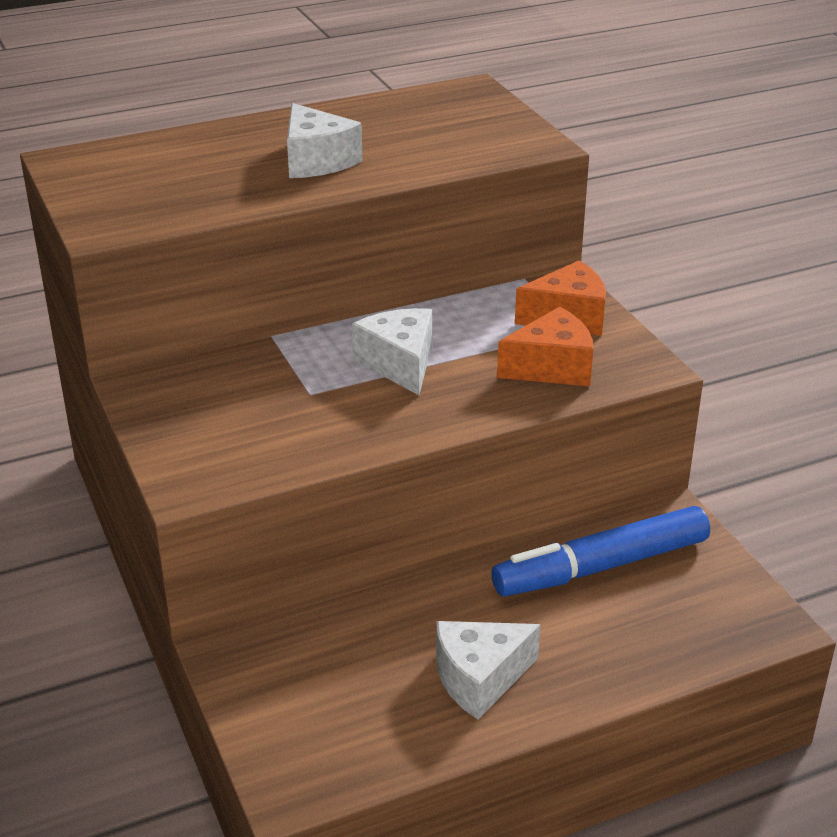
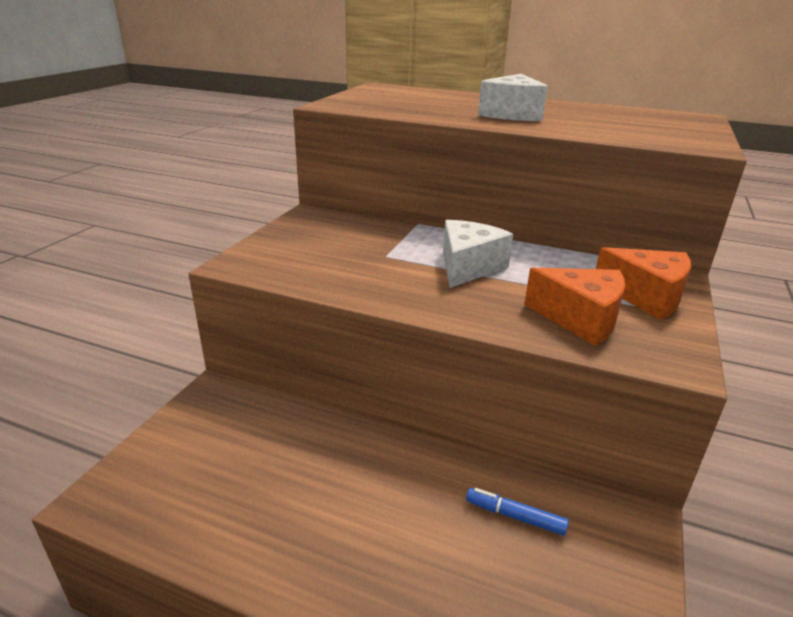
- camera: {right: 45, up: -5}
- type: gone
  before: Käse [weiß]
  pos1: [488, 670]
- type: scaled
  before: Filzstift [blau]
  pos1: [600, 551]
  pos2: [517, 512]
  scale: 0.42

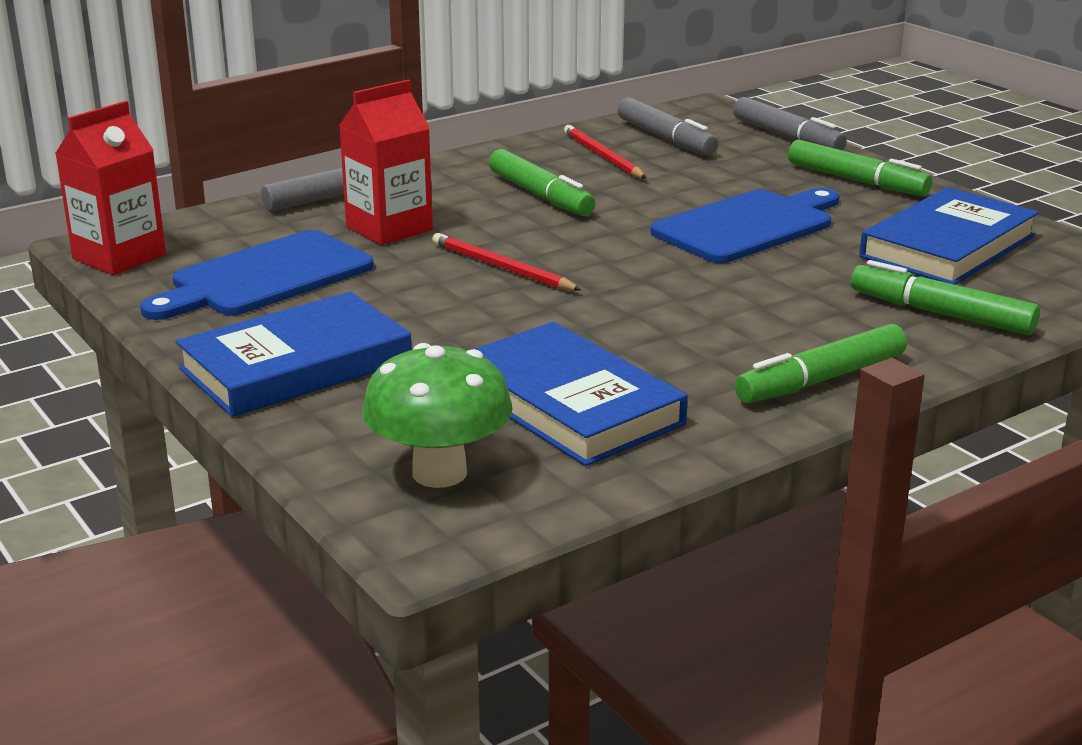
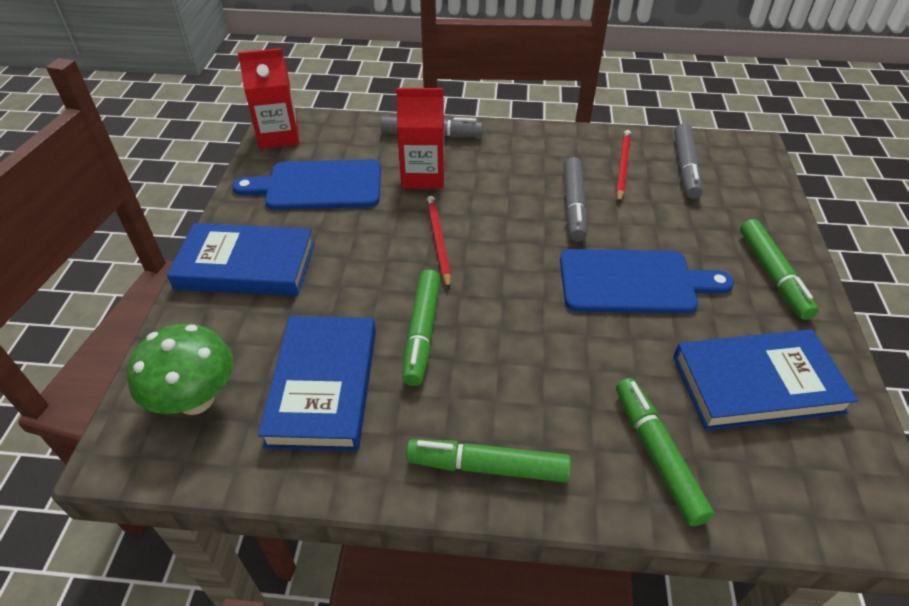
- camera: {right: 40, up: 20}
- type: shifted
  before: Filzstift [grün]
  pos1: [542, 182]
  pos2: [421, 327]
- type: shifted
  before: Filzstift [grau]
  pos1: [790, 123]
  pos2: [576, 199]

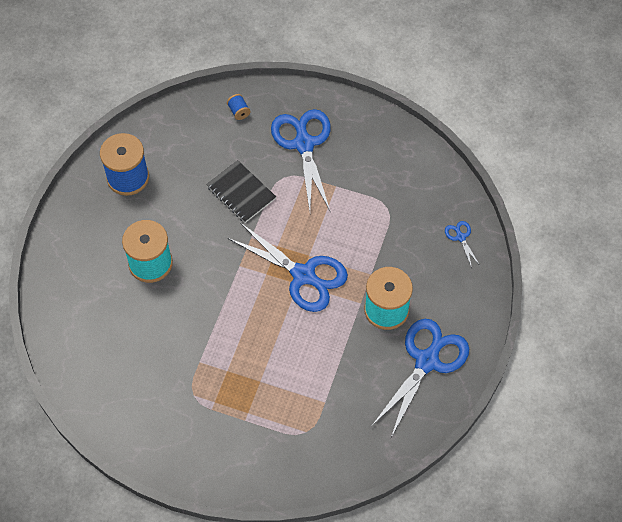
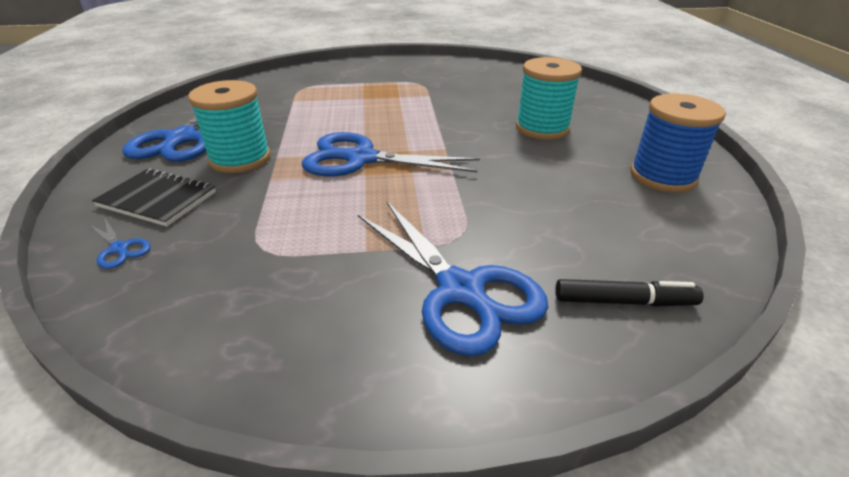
- camera: {right: 155, up: -25}
- type: shifted
  before: Notizbuch [schwarz]
  pos1: [241, 191]
  pos2: [154, 197]
- type: swapped
  before: Garnrolle [blau]
  after: Filzstift [schwarz]
  pos1: [238, 107]
  pos2: [629, 293]

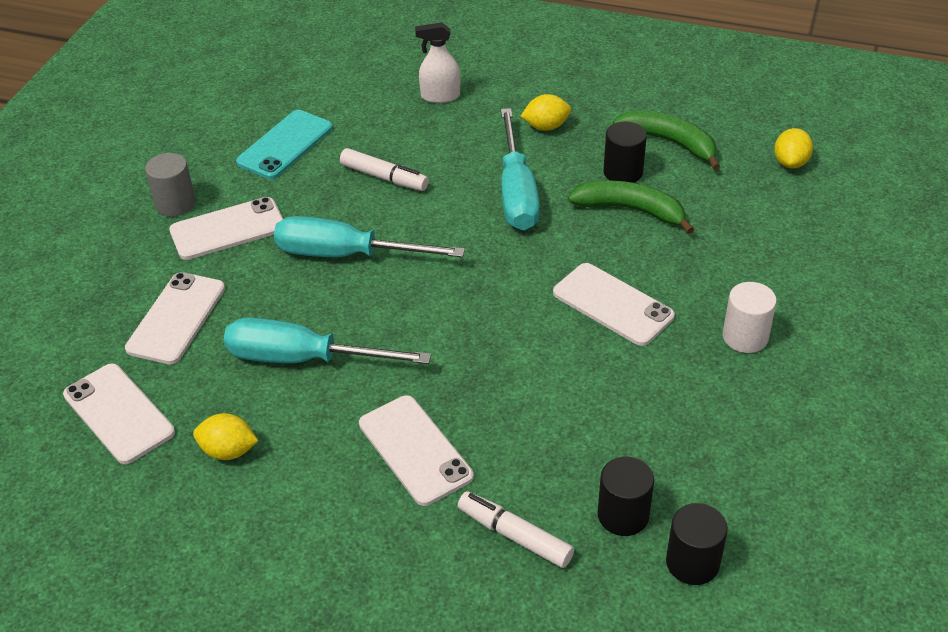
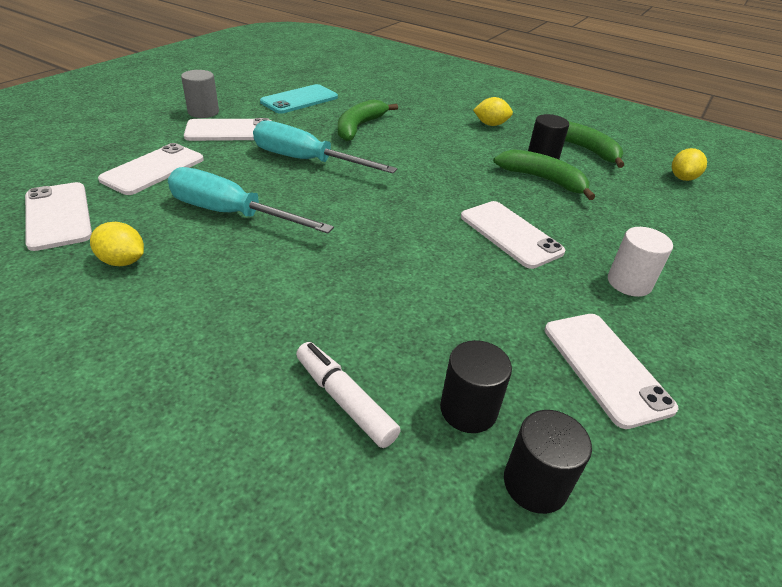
- camera: {right: 10, up: -5}
- type: swapped
  before: Filzstift [weiß]
  after: Banane [grün]
  pos1: [384, 169]
  pos2: [368, 120]
- type: shifted
  before: Handy [weiß]
  pos1: [416, 450]
  pos2: [611, 371]
- type: gone
  before: Sprühflasche [weiß]
  pos1: [438, 62]
- type: gone
  before: Schraubenzieher [türkis]
  pos1: [520, 169]

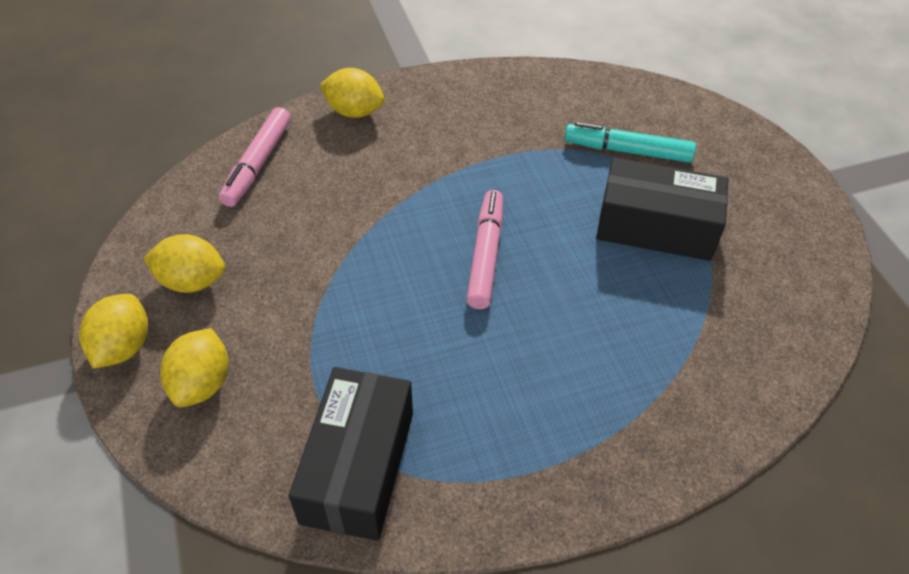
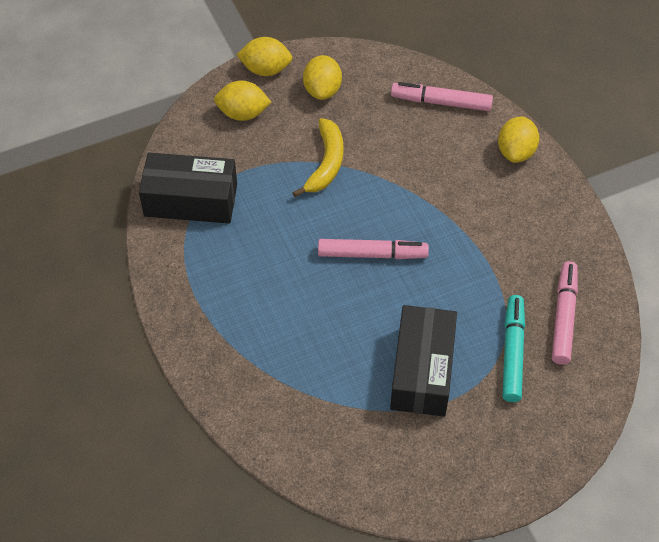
- camera: {right: 85, up: 5}
- type: new
  after: Banane [gelb]
  pos2: [318, 157]
- type: new
  after: Filzstift [rosa]
  pos2: [565, 313]

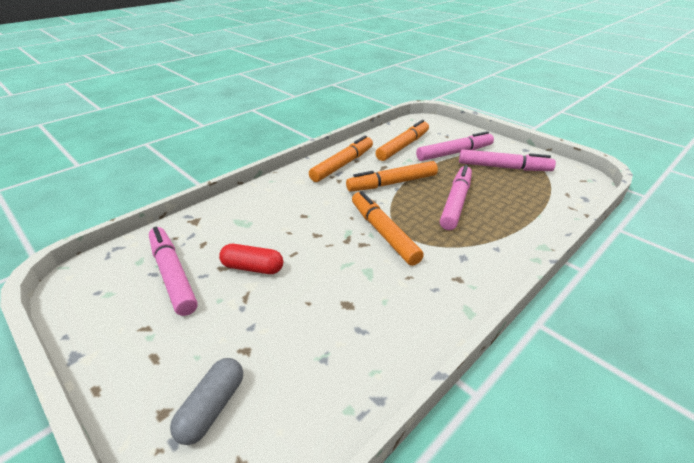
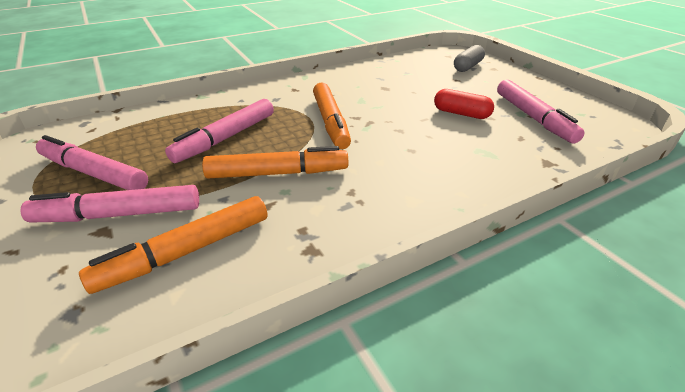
- camera: {right: -165, up: 0}
- type: gone
  before: Filzstift [orange]
  pos1: [341, 158]

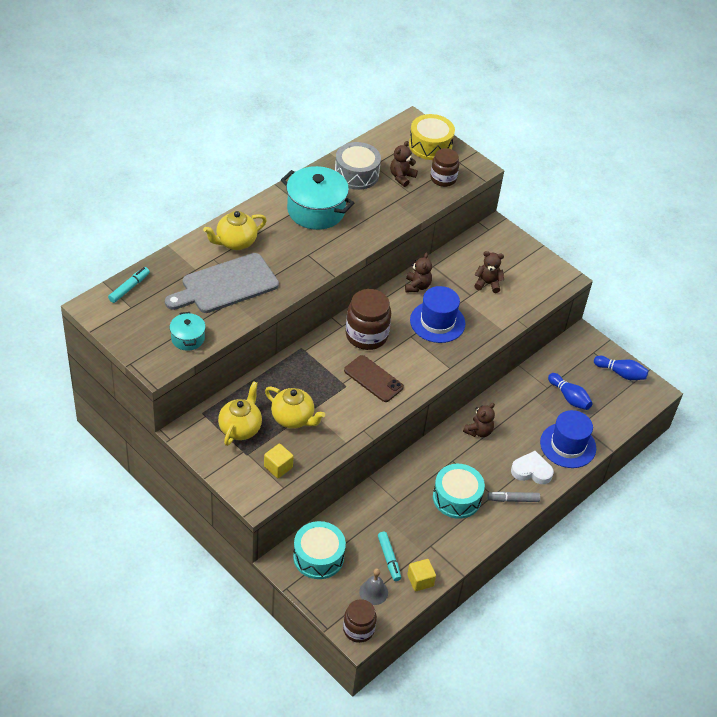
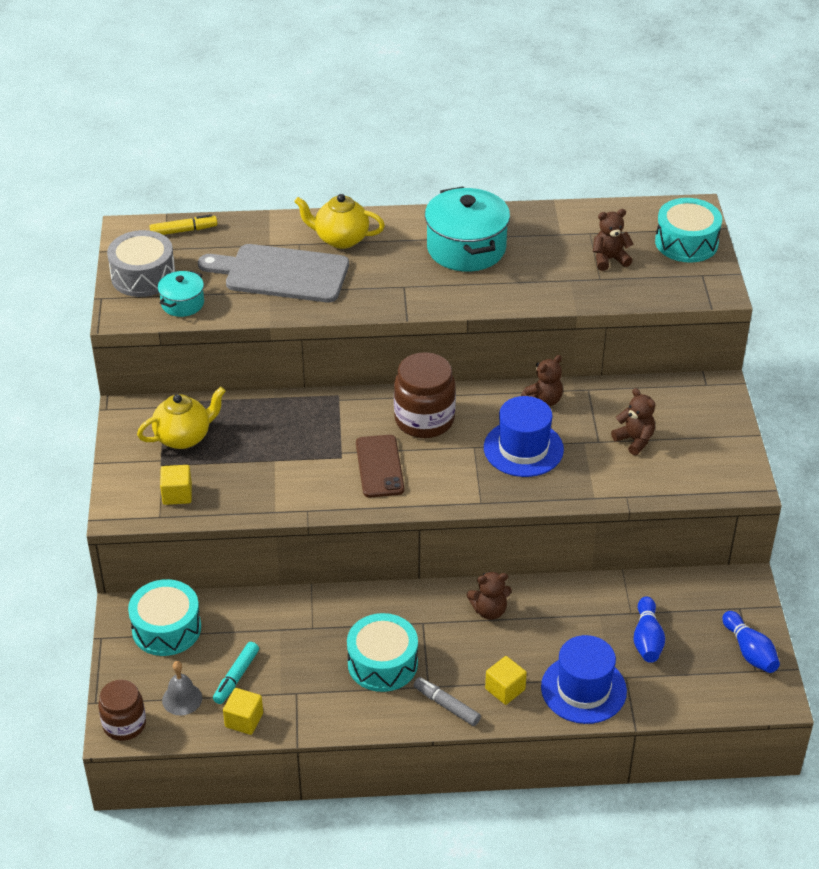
- camera: {right: 45, up: -5}
- type: repainted
  before: Filzstift [türkis]
  after: Filzstift [gelb]
  pos1: [129, 285]
  pos2: [183, 224]
- type: gone
  before: Teekanne [gelb]
  pos1: [295, 408]
- type: shifted
  before: Trommel [grau]
  pos1: [358, 166]
  pos2: [141, 263]
- type: repainted
  before: Trommel [gelb]
  after: Trommel [türkis]
  pos1: [432, 137]
  pos2: [688, 230]
- type: gone
  before: Einmachglas [braun]
  pos1: [444, 167]
- type: swapped
  before: Herz [weiß]
  after: Kubus [gelb]
  pos1: [532, 467]
  pos2: [506, 680]

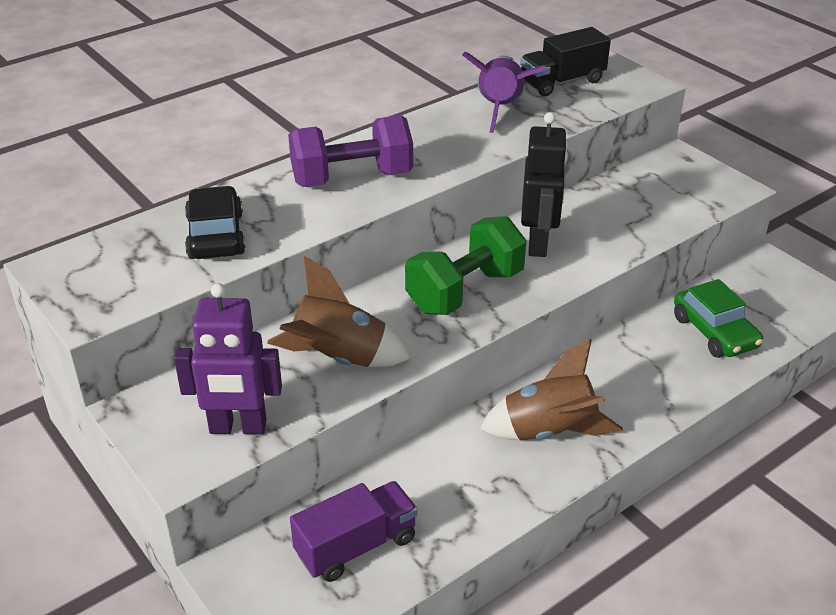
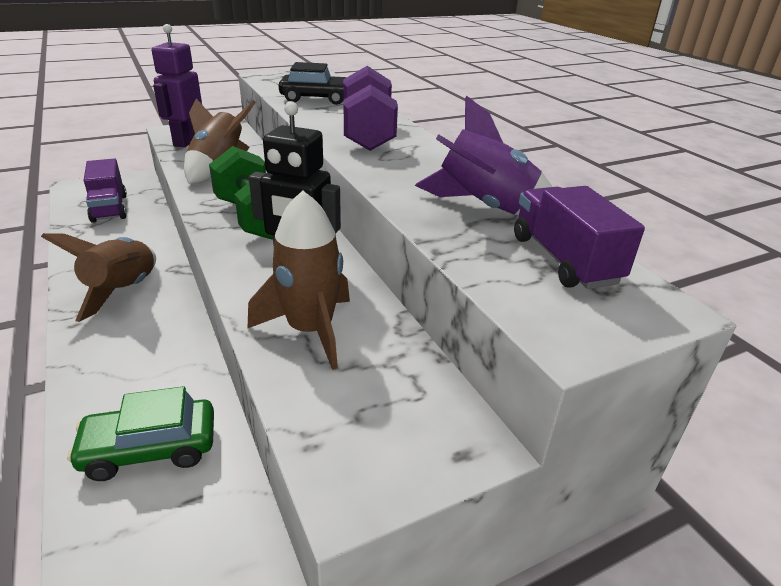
- camera: {right: 100, up: -5}
- type: repainted
  before: Lastwagen [schwarz]
  after: Lastwagen [lila]
  pos1: [565, 61]
  pos2: [579, 237]
- type: new
  after: Rakete [braun]
  pos2: [298, 280]

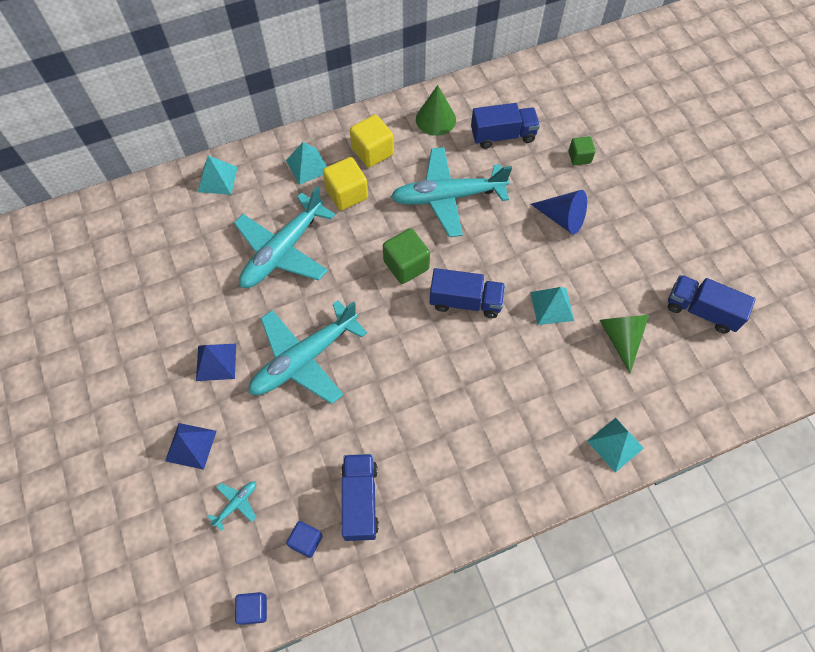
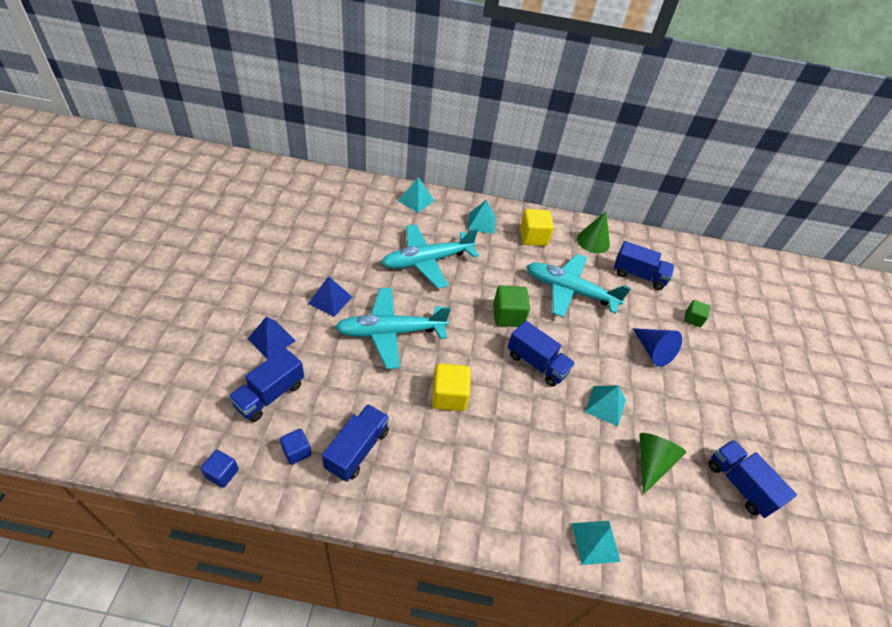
- camera: {right: 25, up: -15}
- type: swapped
  before: Flugzeug [türkis]
  after: Lastwagen [blau]
  pos1: [232, 506]
  pos2: [266, 385]
- type: shifted
  before: Kubus [gelb]
  pos1: [345, 183]
  pos2: [451, 387]

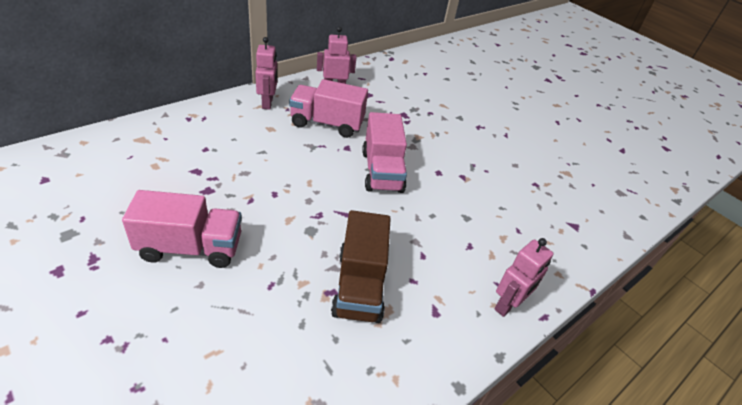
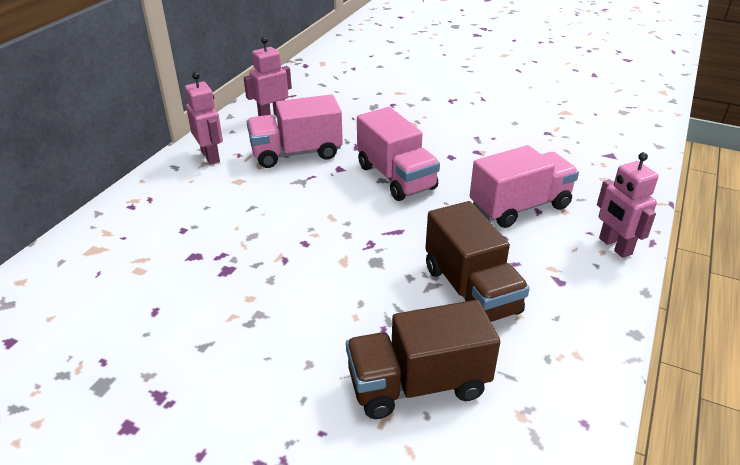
- camera: {right: -20, up: -5}
- type: shifted
  before: Lastwagen [rosa]
  pos1: [182, 229]
  pos2: [524, 186]
- type: rotated
  before: Roboter [rosa]
  pos1: [524, 277]
  pos2: [628, 205]
  turn: 135
- type: new
  after: Lastwagen [braun]
  pos2: [423, 359]

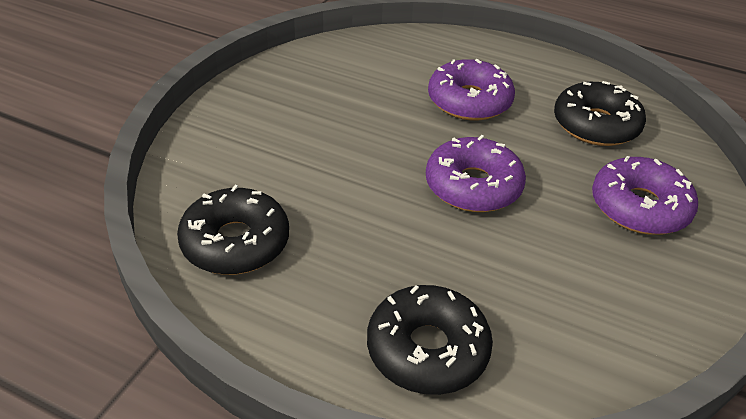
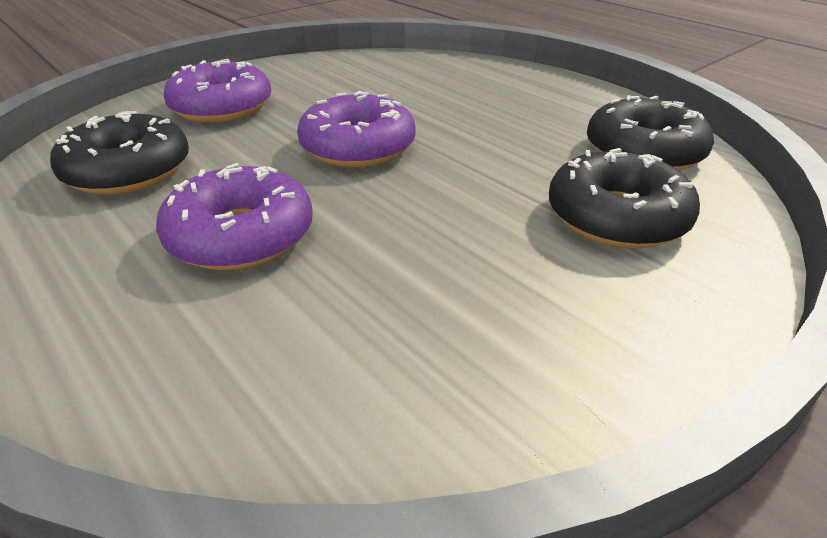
- camera: {right: -155, up: -5}
- type: shifted
  before: Donut [schwarz]
  pos1: [430, 340]
  pos2: [624, 198]

